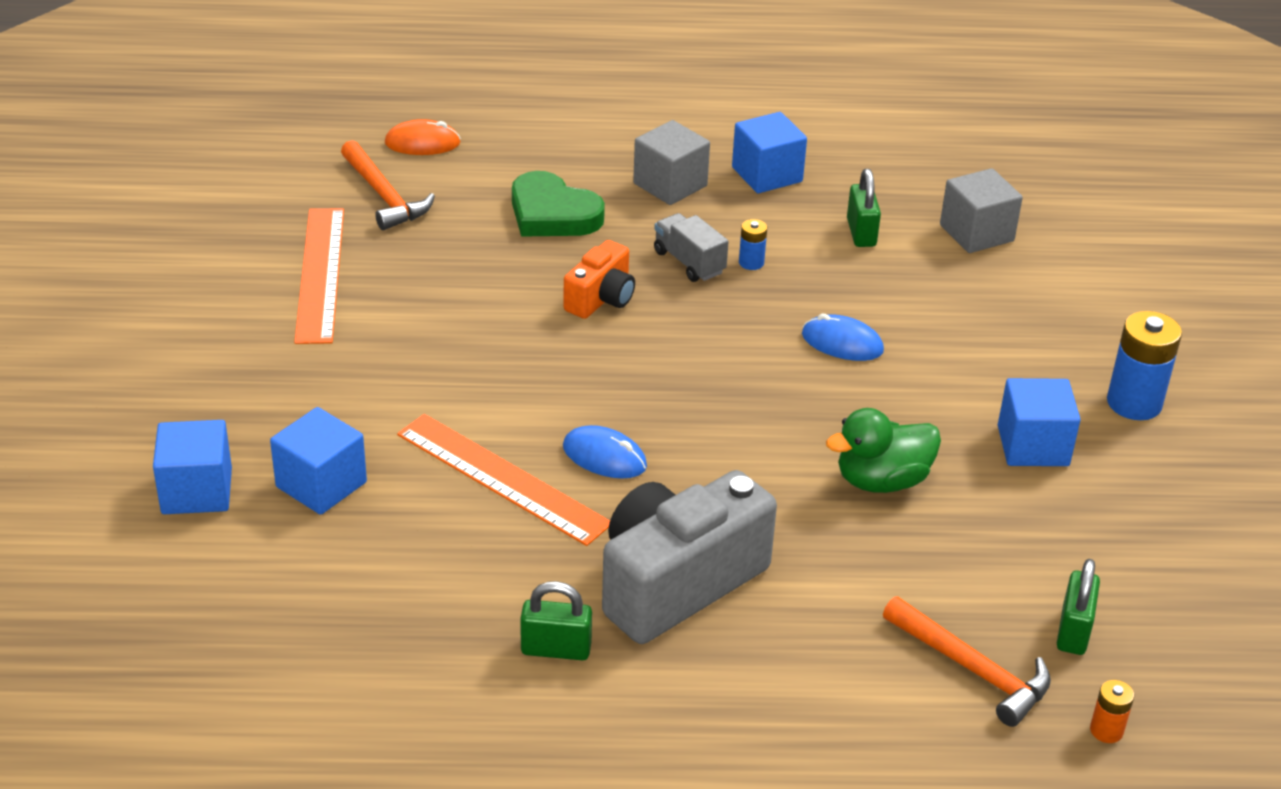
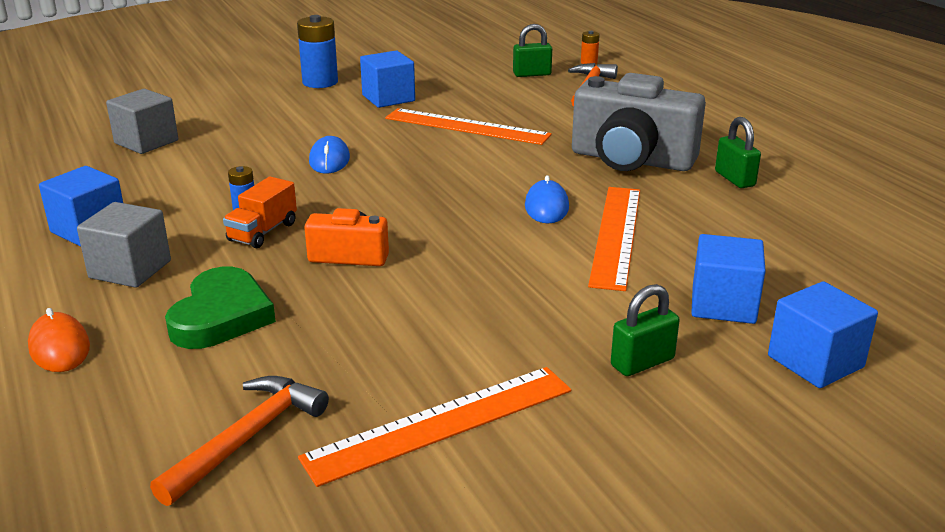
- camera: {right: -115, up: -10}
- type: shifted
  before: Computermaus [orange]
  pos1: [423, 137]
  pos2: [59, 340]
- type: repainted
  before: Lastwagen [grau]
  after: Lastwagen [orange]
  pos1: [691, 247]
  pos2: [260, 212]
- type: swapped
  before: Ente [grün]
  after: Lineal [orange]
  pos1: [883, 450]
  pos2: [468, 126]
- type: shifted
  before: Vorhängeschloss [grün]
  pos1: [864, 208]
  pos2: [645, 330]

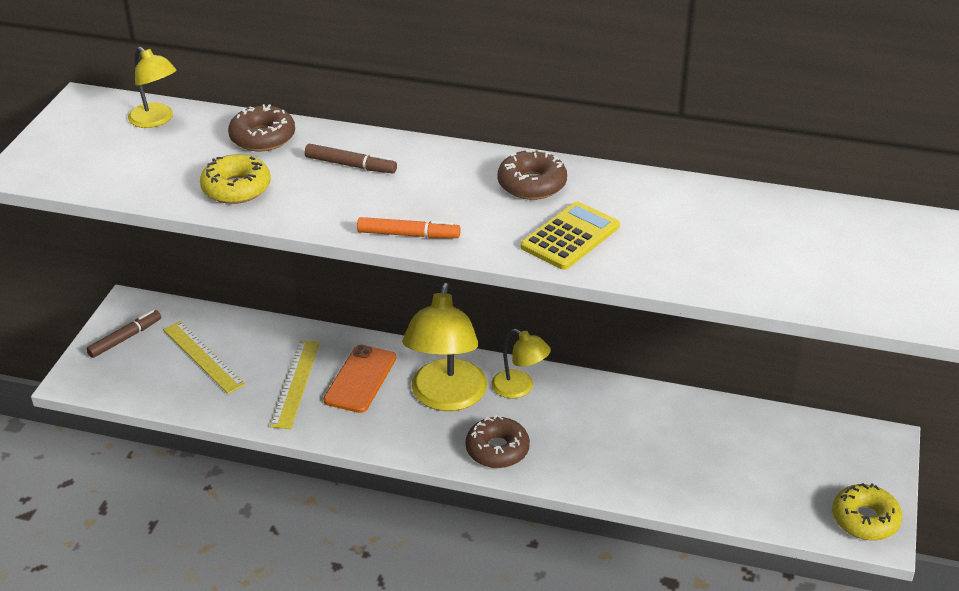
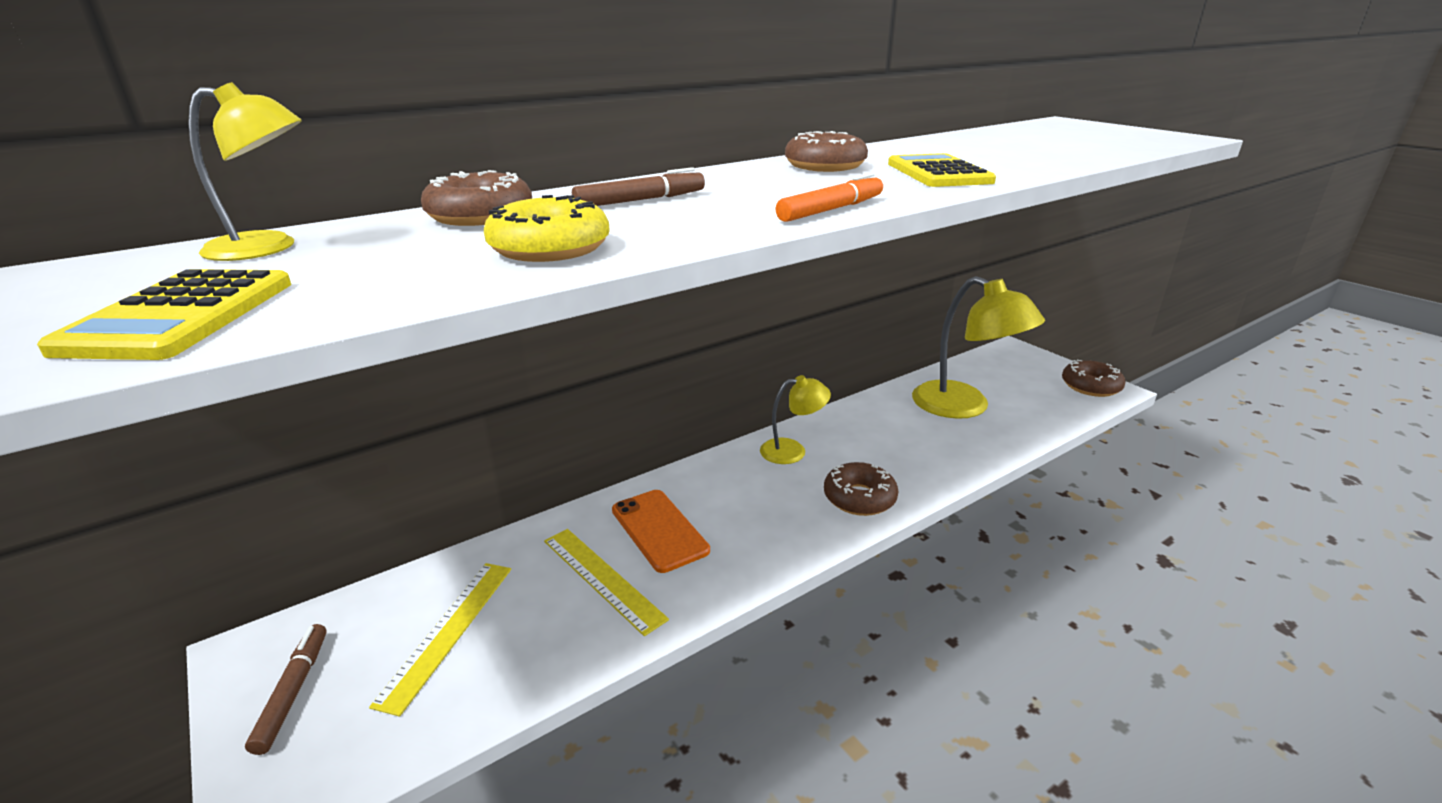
- camera: {right: -50, up: -10}
- type: rotated
  before: Lineal [gelb]
  pos1: [204, 357]
  pos2: [440, 640]
  turn: -75
- type: shifted
  before: Lampe [gelb]
  pos1: [444, 346]
  pos2: [978, 347]
- type: repainted
  before: Donut [gelb]
  after: Donut [braun]
  pos1: [867, 511]
  pos2: [1093, 378]
- type: new
  after: Taschenrechner [gelb]
  pos2: [164, 314]

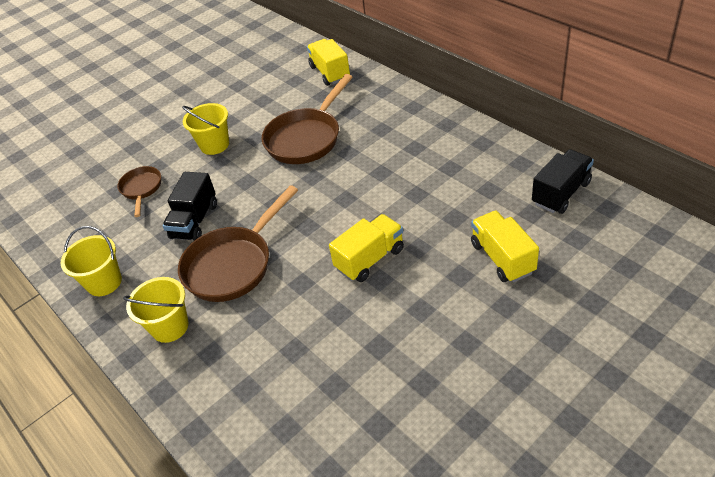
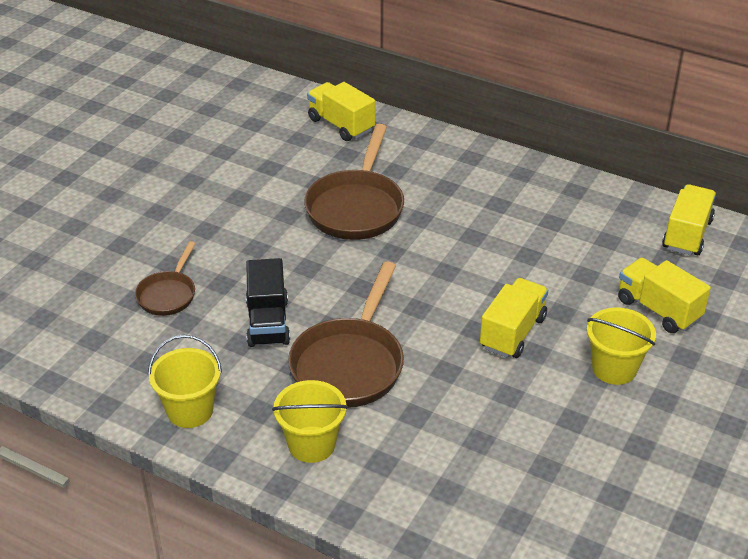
- camera: {right: -25, up: -5}
- type: rotated
  before: Pfanne [braun]
  pos1: [139, 191]
  pos2: [165, 278]
  turn: -135
- type: shifted
  before: Eimer [gelb]
  pos1: [205, 129]
  pos2: [621, 346]
- type: repainted
  before: Lastwagen [schwarz]
  after: Lastwagen [gelb]
  pos1: [563, 181]
  pos2: [689, 219]

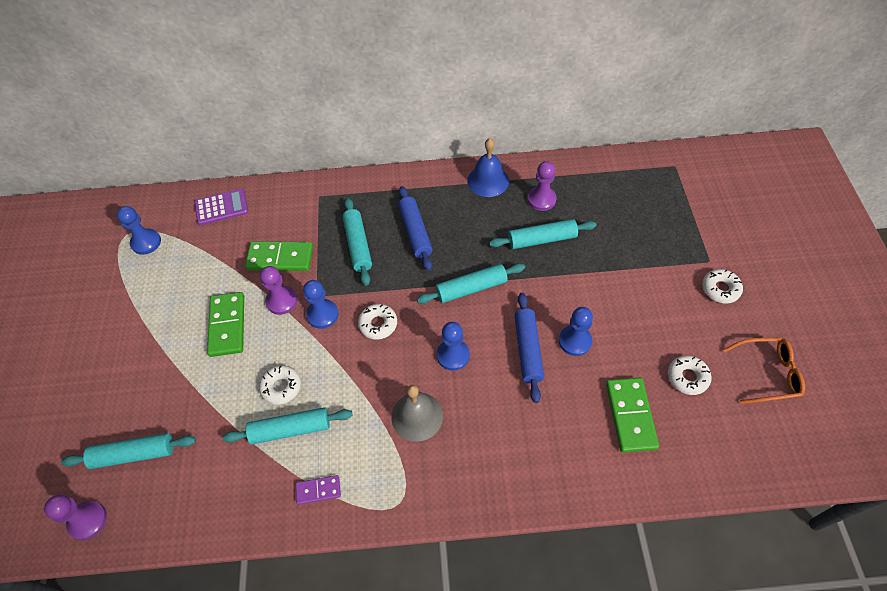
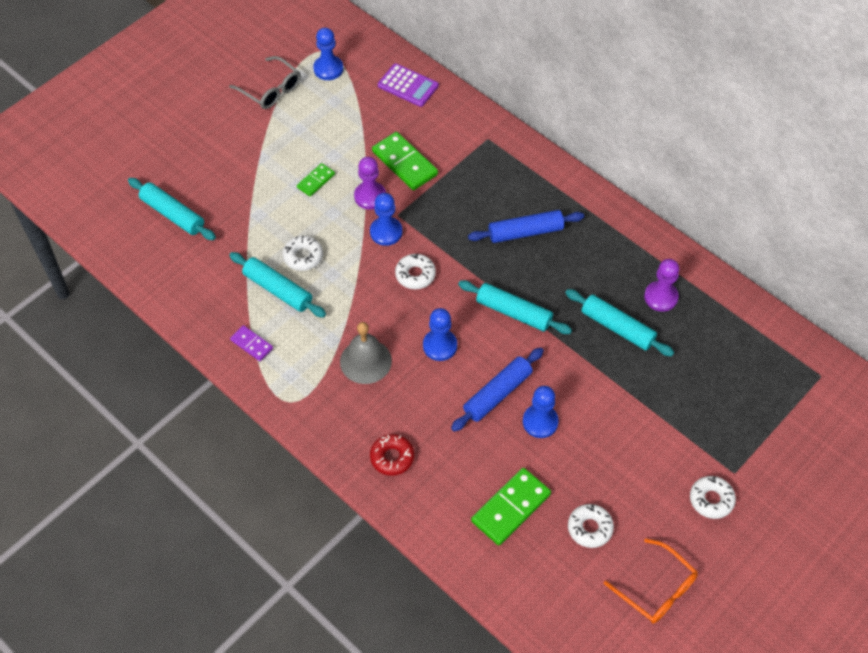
- camera: {right: 45, up: 0}
- type: gone
  before: Bauer [lila]
  pos1: [75, 517]
- type: scaled
  before: Dominostein [grün]
  pos1: [225, 324]
  pos2: [316, 180]
  scale: 0.56
- type: gone
  before: Nudelholz [türkis]
  pos1: [357, 242]
- type: rotated
  before: Nudelholz [blau]
  pos1: [415, 228]
  pos2: [526, 226]
  turn: 45
- type: gone
  before: Glocke [blau]
  pos1: [488, 167]
- type: new
  after: Brille [grau]
  pos2: [265, 82]
- type: new
  after: Donut [rot]
  pos2: [392, 455]

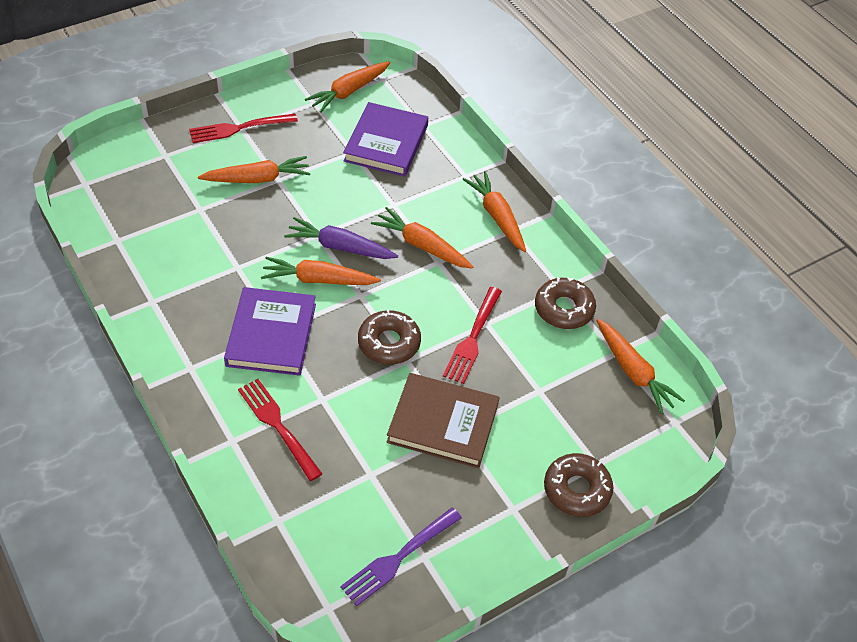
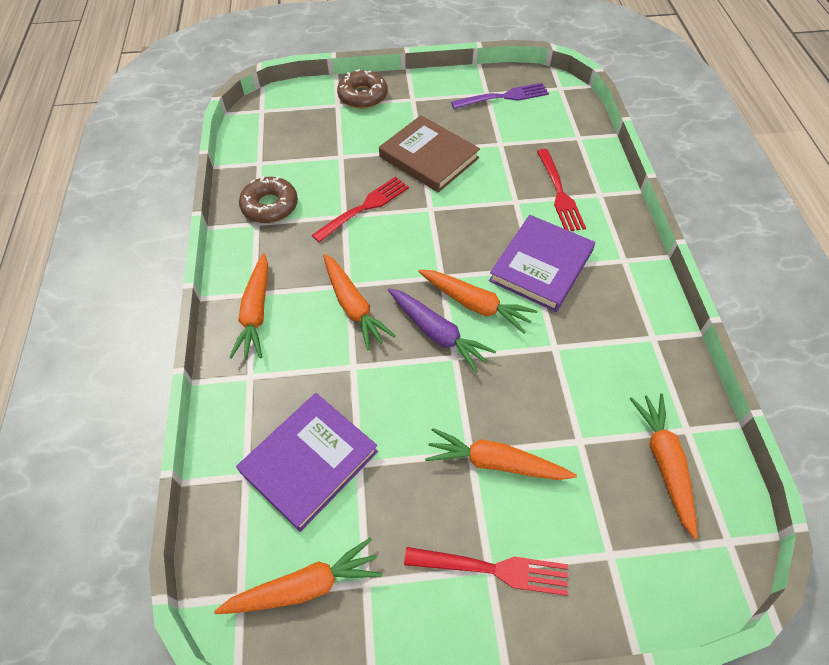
- camera: {right: -150, up: 5}
- type: gone
  before: Donut [braun]
  pos1: [389, 337]
- type: shifted
  before: Karotte [orange]
  pos1: [640, 366]
  pos2: [663, 466]

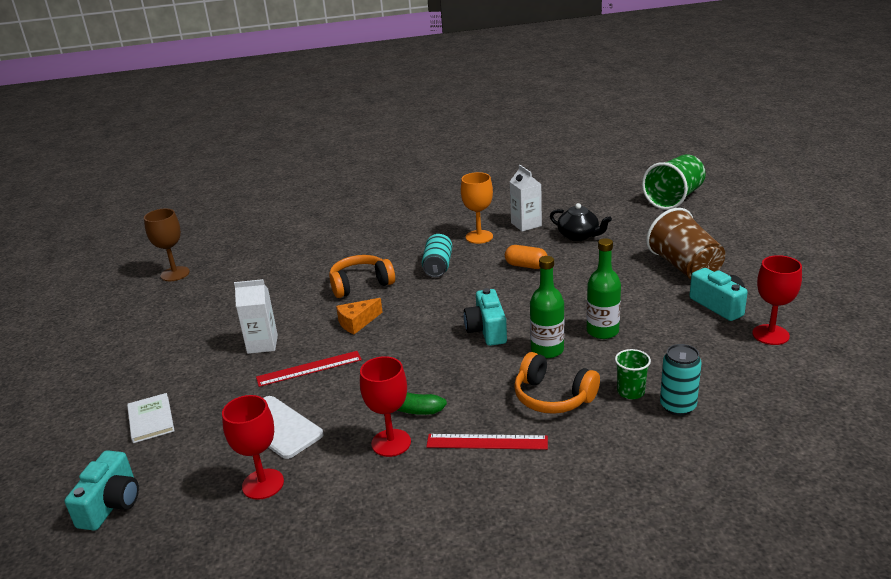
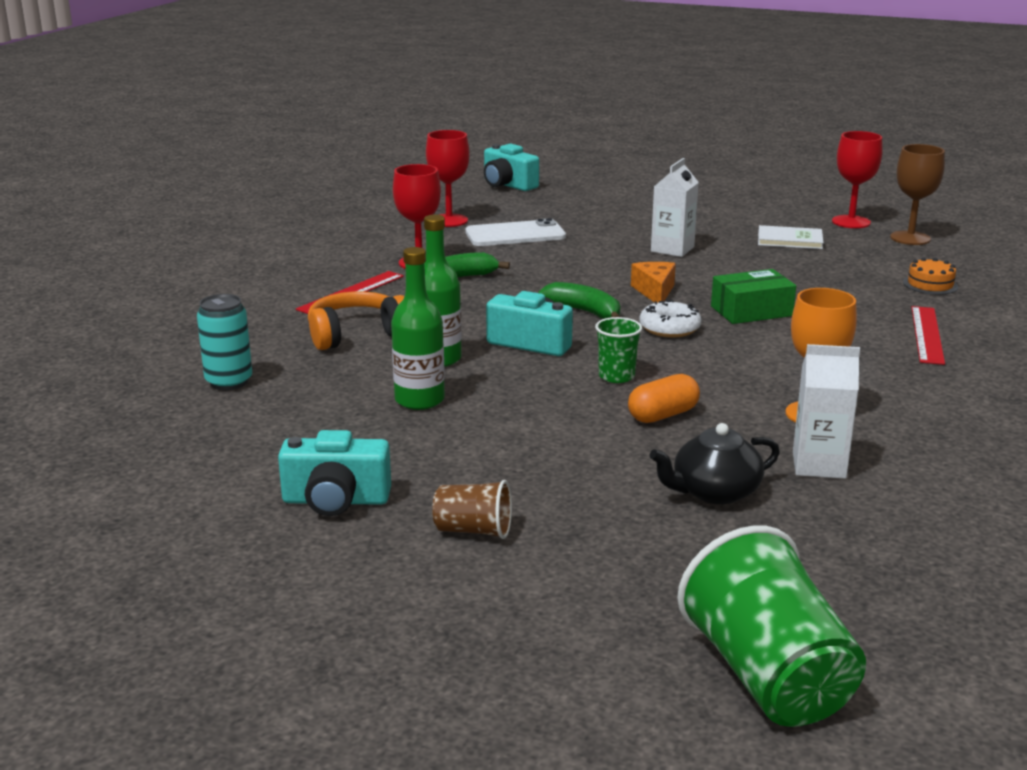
- camera: {right: 120, up: -5}
- type: shifted
  before: Buch [weiß]
  pos1: [150, 418]
  pos2: [791, 237]
- type: shifted
  before: Lineal [rot]
  pos1: [309, 369]
  pos2: [928, 335]
- type: swapped
  before: Kopfhörer [orange]
  after: Schachtel [grün]
  pos1: [362, 276]
  pos2: [753, 296]
- type: gone
  before: Dose [türkis]
  pos1: [437, 255]
- type: shifted
  before: Becher [grün]
  pos1: [633, 374]
  pos2: [618, 350]
- type: scaled
  before: Becher [braun]
  pos1: [685, 244]
  pos2: [472, 509]
  scale: 0.51
- type: shifted
  before: Kelch [rot]
  pos1: [777, 300]
  pos2: [857, 179]
- type: new
  after: Banane [grün]
  pos2: [579, 300]
- type: new
  after: Donut [weiß]
  pos2: [670, 319]
- type: new
  after: Kuchen [orange]
  pos2: [930, 276]

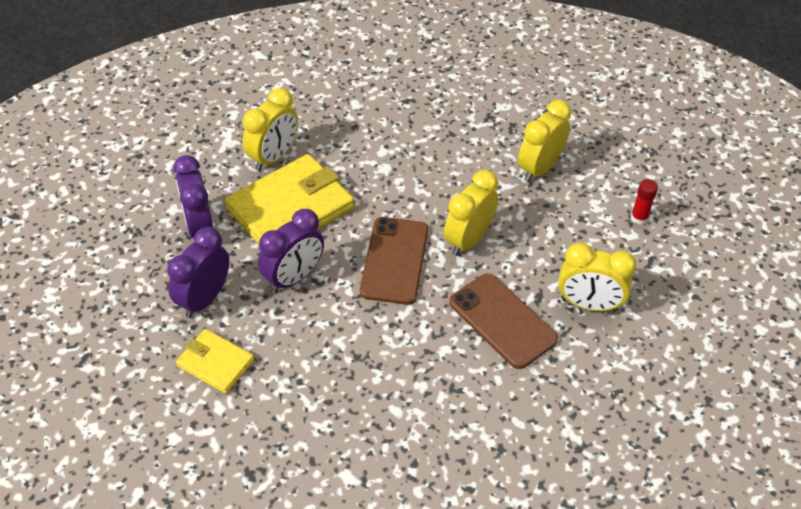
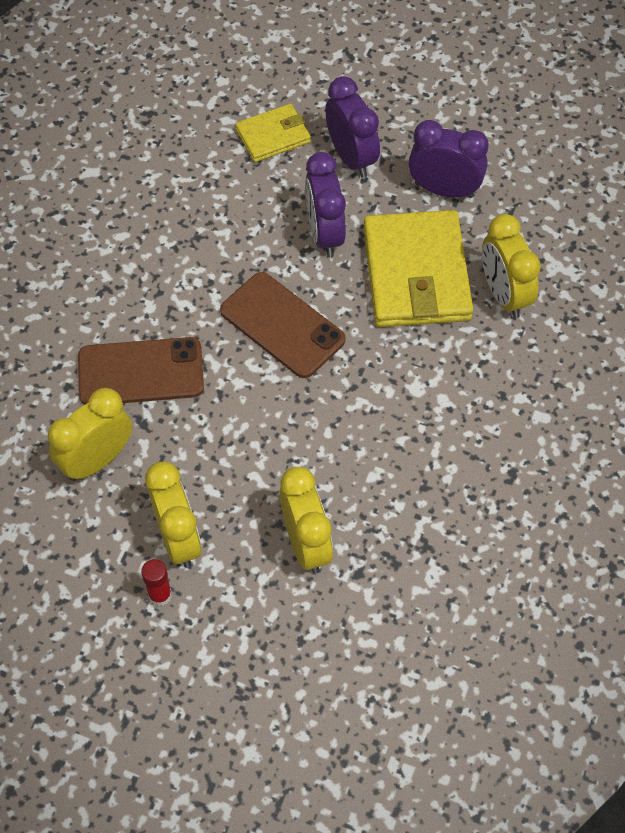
- camera: {right: 125, up: 10}
- type: shifted
  before: Wecker [gelb]
  pos1: [471, 213]
  pos2: [173, 515]

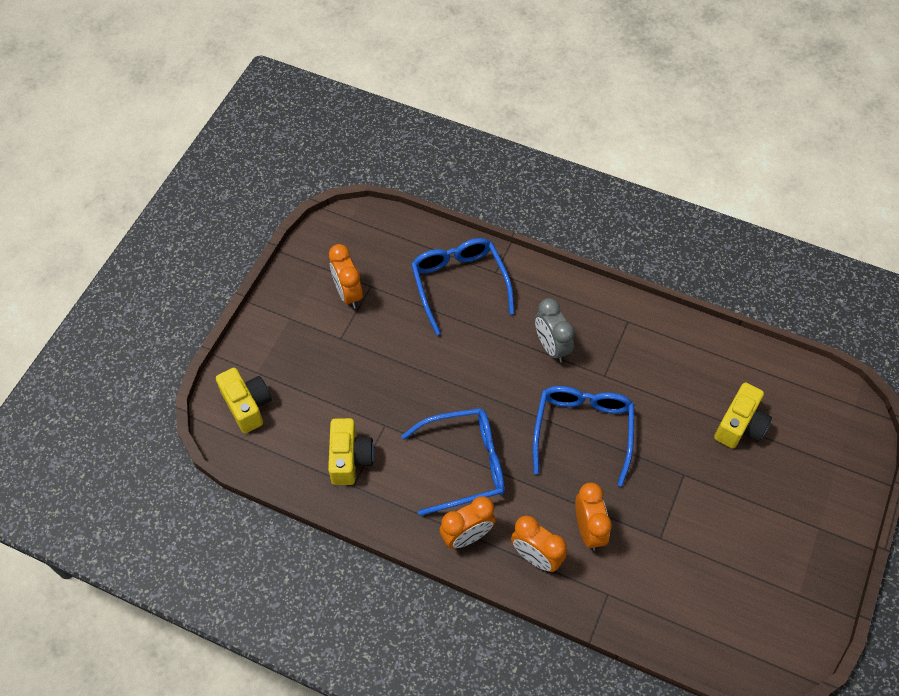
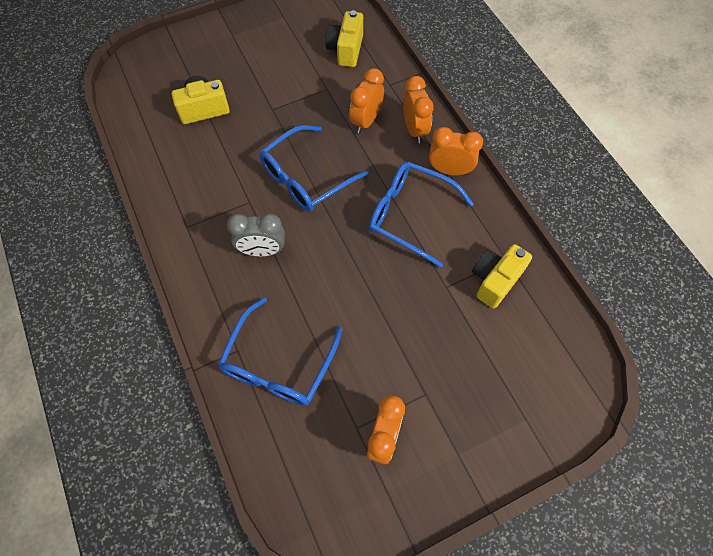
- camera: {right: -140, up: 5}
- type: shifted
  before: Kamera [gelb]
  pos1: [244, 400]
  pos2: [344, 38]
- type: rotated
  before: Wecker [grau]
  pos1: [555, 330]
  pos2: [256, 234]
  turn: 75

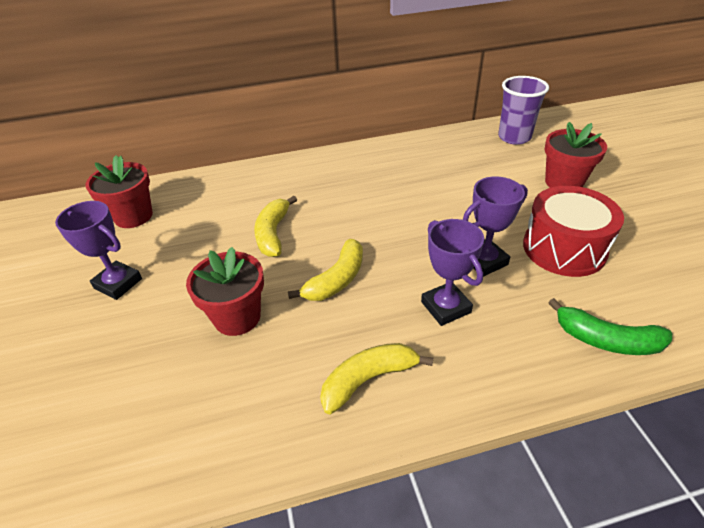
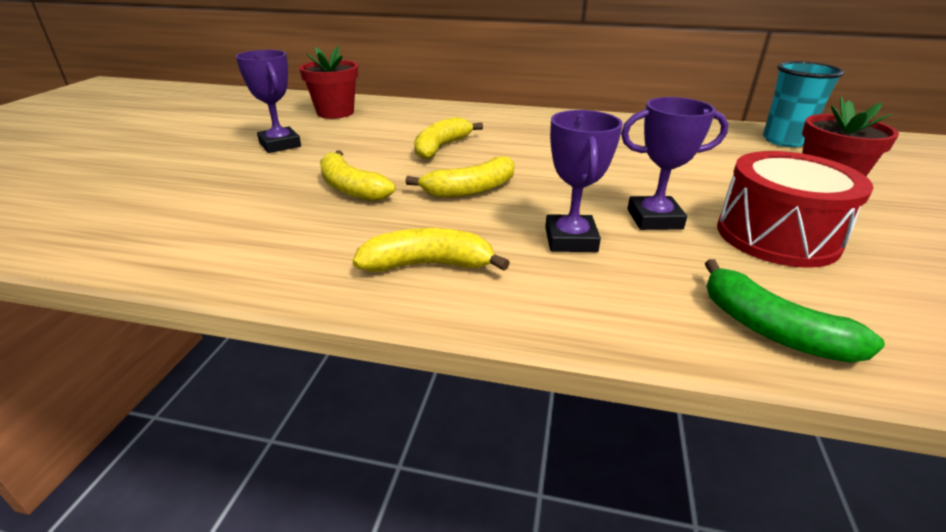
- camera: {right: 25, up: -10}
- type: swapped
  before: Blumentopf [rot]
  after: Banane [gelb]
  pos1: [225, 291]
  pos2: [357, 175]
- type: repainted
  before: Becher [lila]
  after: Becher [türkis]
  pos1: [523, 110]
  pos2: [803, 104]

